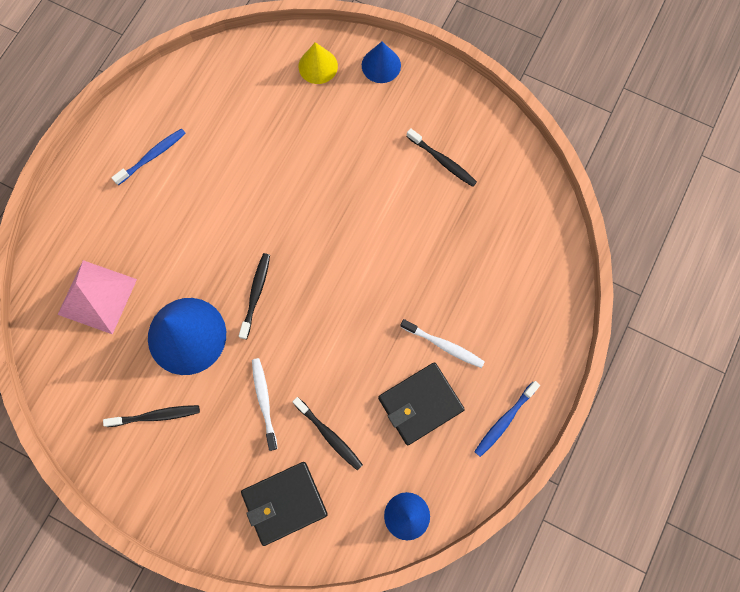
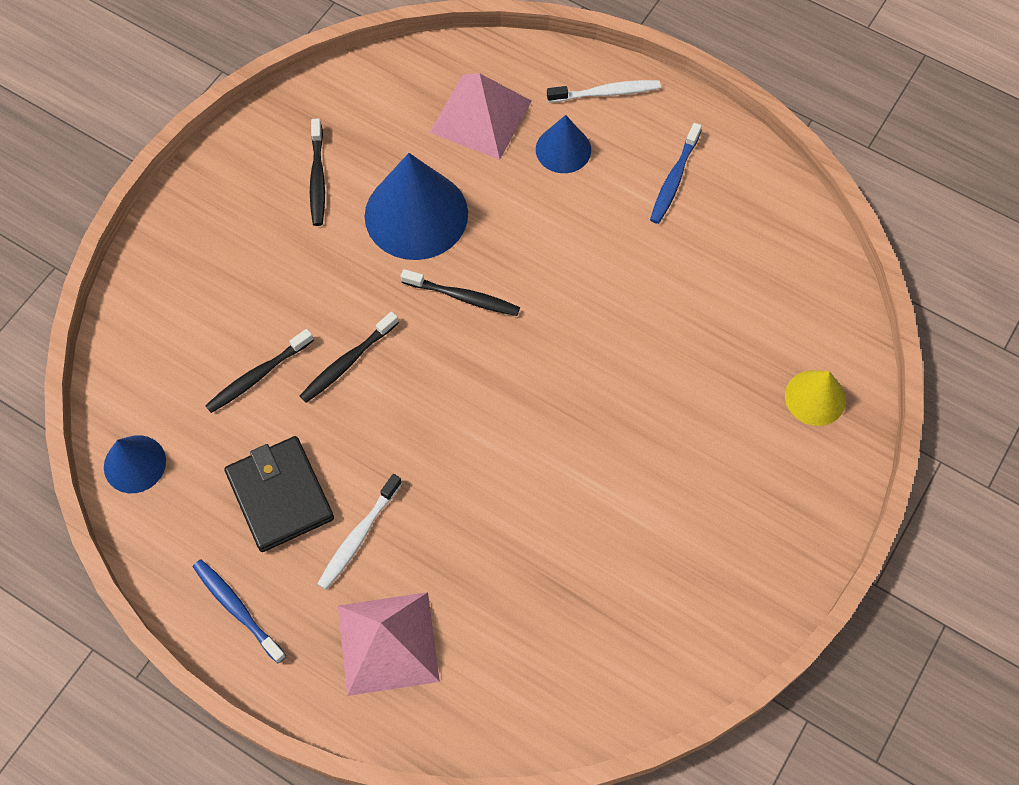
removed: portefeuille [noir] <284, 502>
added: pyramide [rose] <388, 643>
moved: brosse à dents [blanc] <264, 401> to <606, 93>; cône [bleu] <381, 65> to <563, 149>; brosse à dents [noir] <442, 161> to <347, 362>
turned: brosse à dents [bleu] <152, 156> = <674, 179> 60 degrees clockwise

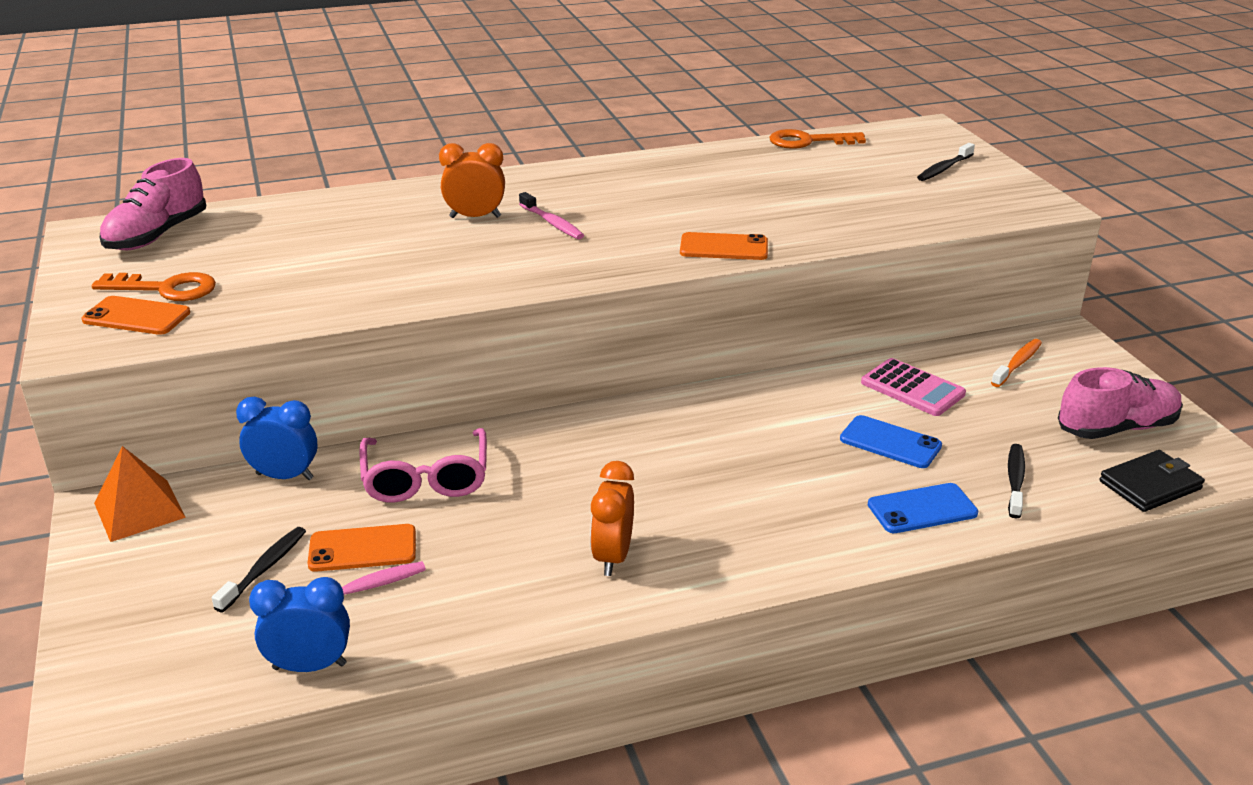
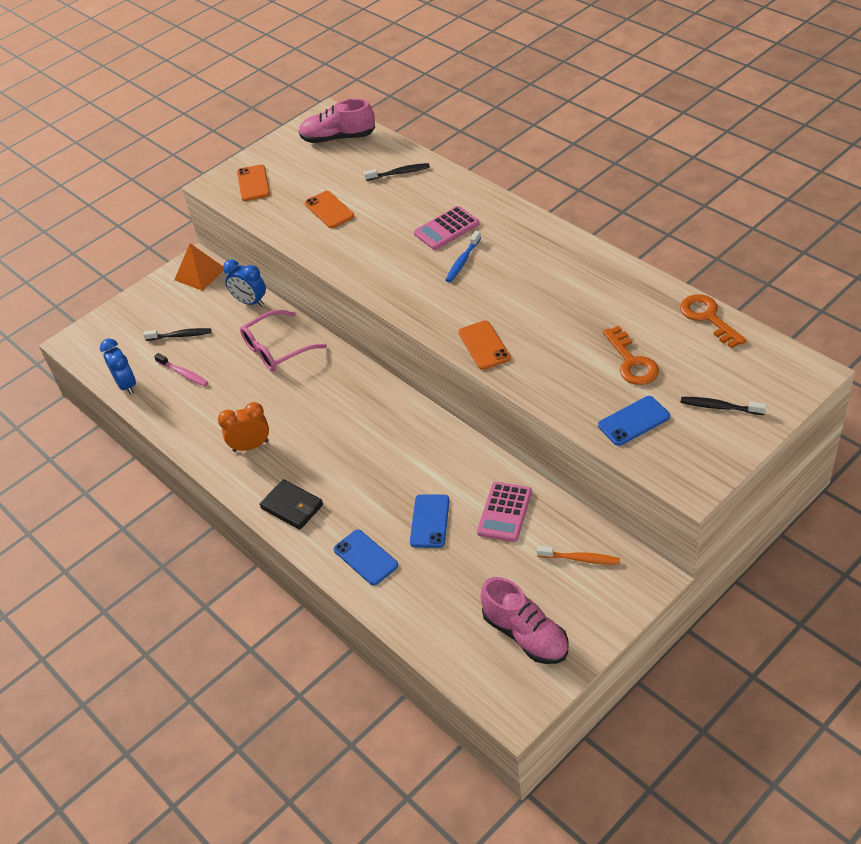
added: téléphone [bleu] <634, 421>
moved: clé [orange] <165, 289> to <631, 362>; téléphone [orange] <362, 549> to <329, 210>; brosse à dents [noir] <1015, 480> to <399, 173>; portefeuille [noir] <1150, 485> to <292, 507>
replaced: réveil [orange] <475, 217> to calculatrice [rose] <446, 229>
recoloured: brosse à dents [rose] <552, 223> to brosse à dents [bleu] <462, 261>
turned: réveil [bleu] <285, 476> = <250, 302> 135 degrees clockwise

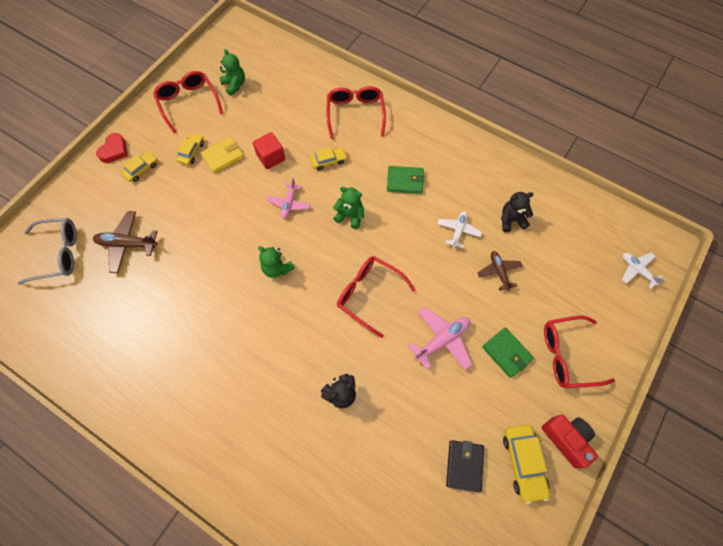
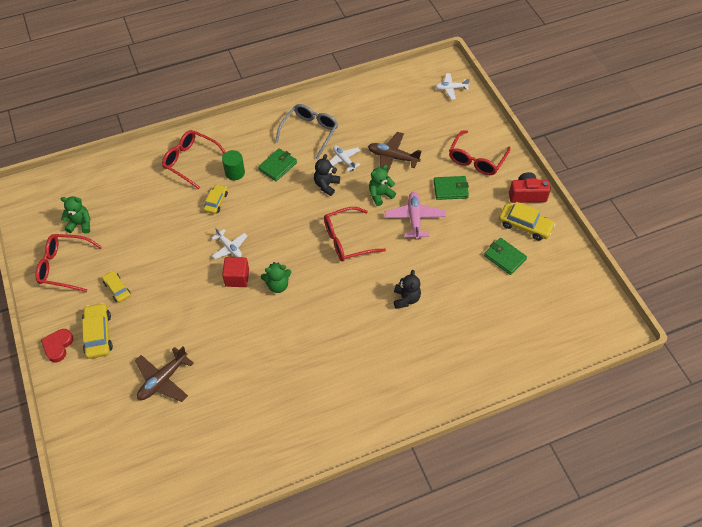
removed: portefeuille [jaune] <223, 156>
added: cylindre [vert] <235, 172>
moved: lunettes [gris] <57, 254> to <309, 132>; cube [rouge] <271, 157> to <237, 278>; ours en peluche [vert] <350, 216> to <380, 195>; ours en peluche [noir] <511, 220> to <326, 185>
recoloured: avion [rose] <289, 203> to avion [blanc] <229, 247>; portefeuille [noir] <464, 465> to portefeuille [vert] <504, 257>
turned: cœur [rouge] <114, 150> = <58, 346> 135 degrees counterclockwise
resized: voiture [jaune] <141, 169> = <98, 334> x1.55; avion [marron] <499, 272> = <393, 157> x1.51

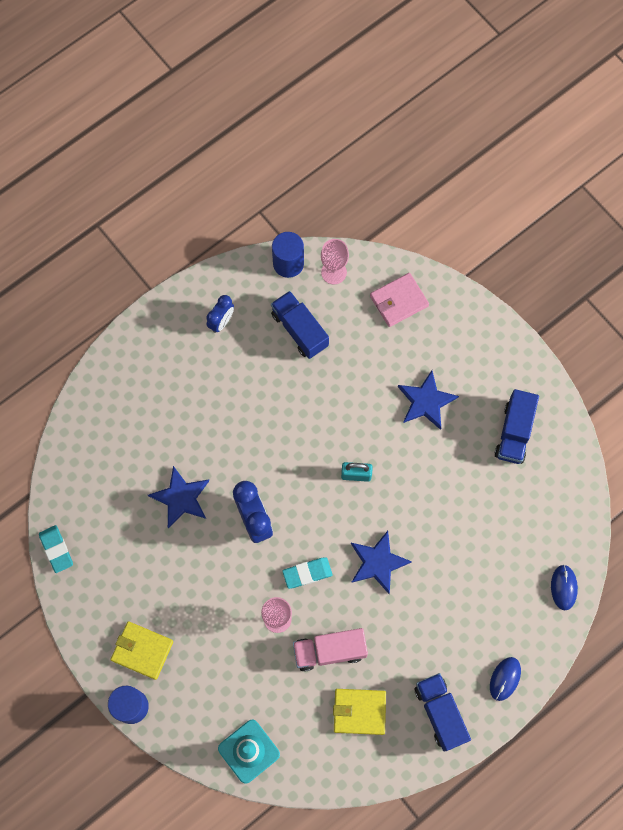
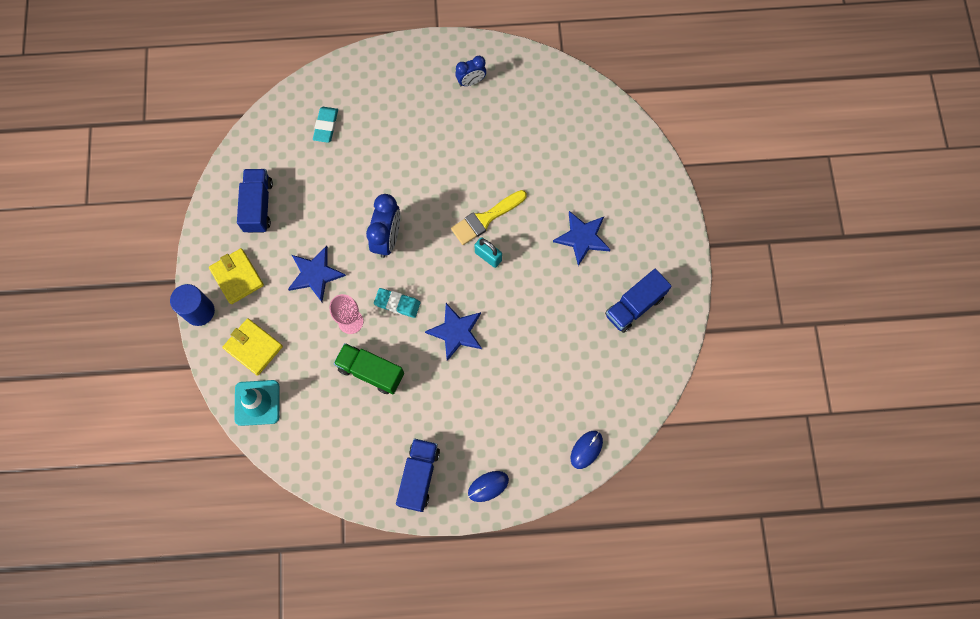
removed: cylindre [bleu] <288, 263>; verre à pied [rose] <334, 272>; portefeuille [rose] <399, 301>
added: pinceau [jaune] <485, 218>
moved: gomme [turquoise] <56, 549> to <326, 126>; étoile [bleu] <181, 498> to <315, 274>; camion [bleu] <299, 330> to <258, 206>; portefeuille [jaune] <359, 712> to <253, 347>
recoloured: camion [rose] <329, 651> to camion [vert] <371, 371>

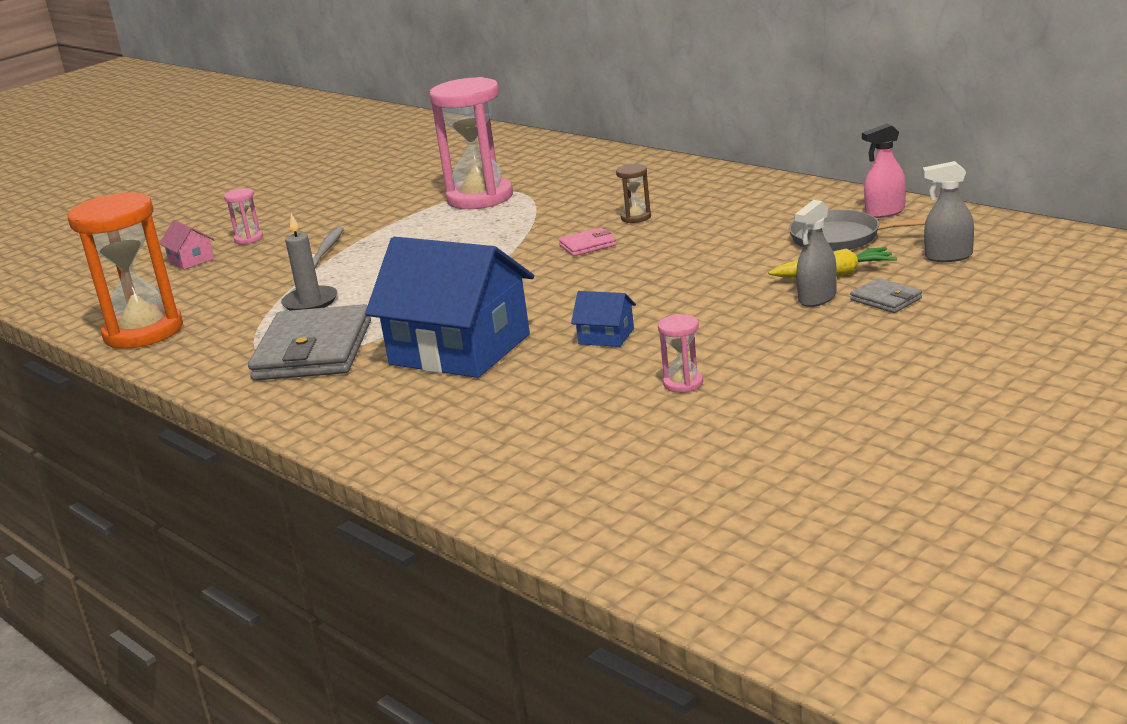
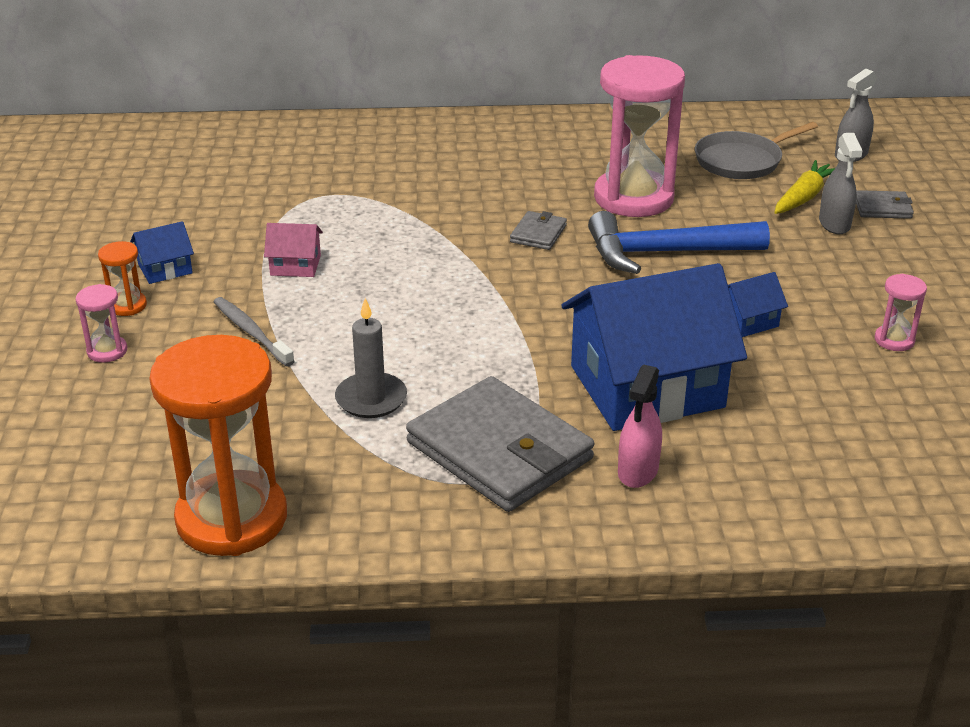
removed: sablier [marron] <636, 217>
added: sablier [orange] <127, 306>; maison [bleu] <165, 269>; marteau [bleu] <665, 253>
moved: maison [rose] <191, 260> to <295, 265>; sablier [rose] <480, 198> to <633, 198>; vaporisateur [rose] <885, 212> to <637, 471>
recoloured: portefeuille [rose] <587, 245> to portefeuille [gris] <538, 234>

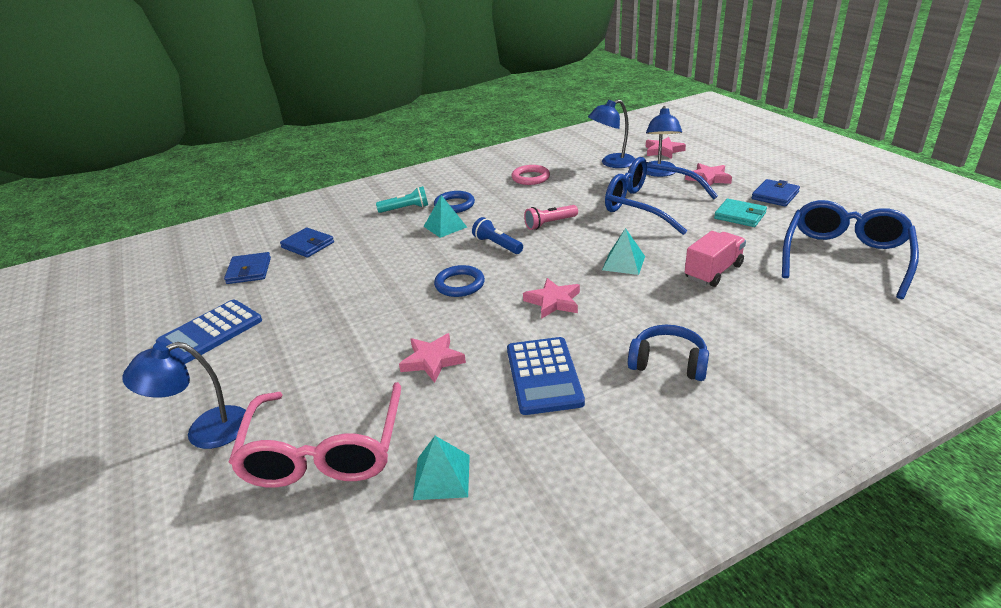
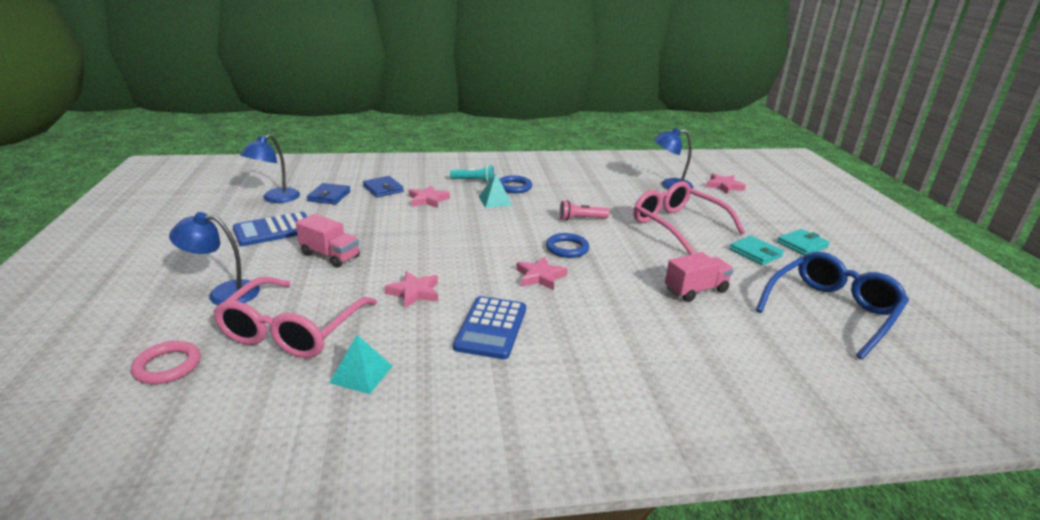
removed: lampe de poche [bleu] <497, 245>; pyramide [turquoise] <623, 263>; casque audio [bleu] <668, 363>
added: camion [rose] <330, 256>
moved: anneau [bleu] <459, 284> to <567, 248>; anneau [rose] <530, 178> to <167, 366>; lampe [bleu] <659, 173> to <275, 199>; étoile [rose] <708, 178> to <428, 200>
recoloured: lunettes [bleu] <649, 205> to lunettes [rose] <677, 225>; portefeuille [bleu] <775, 195> to portefeuille [turquoise] <802, 245>

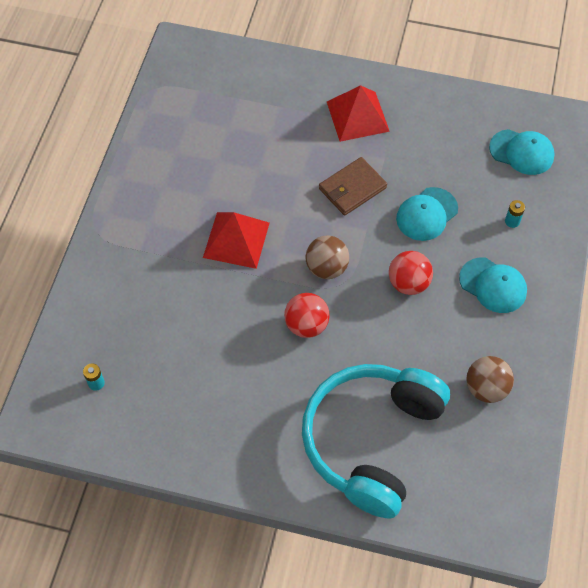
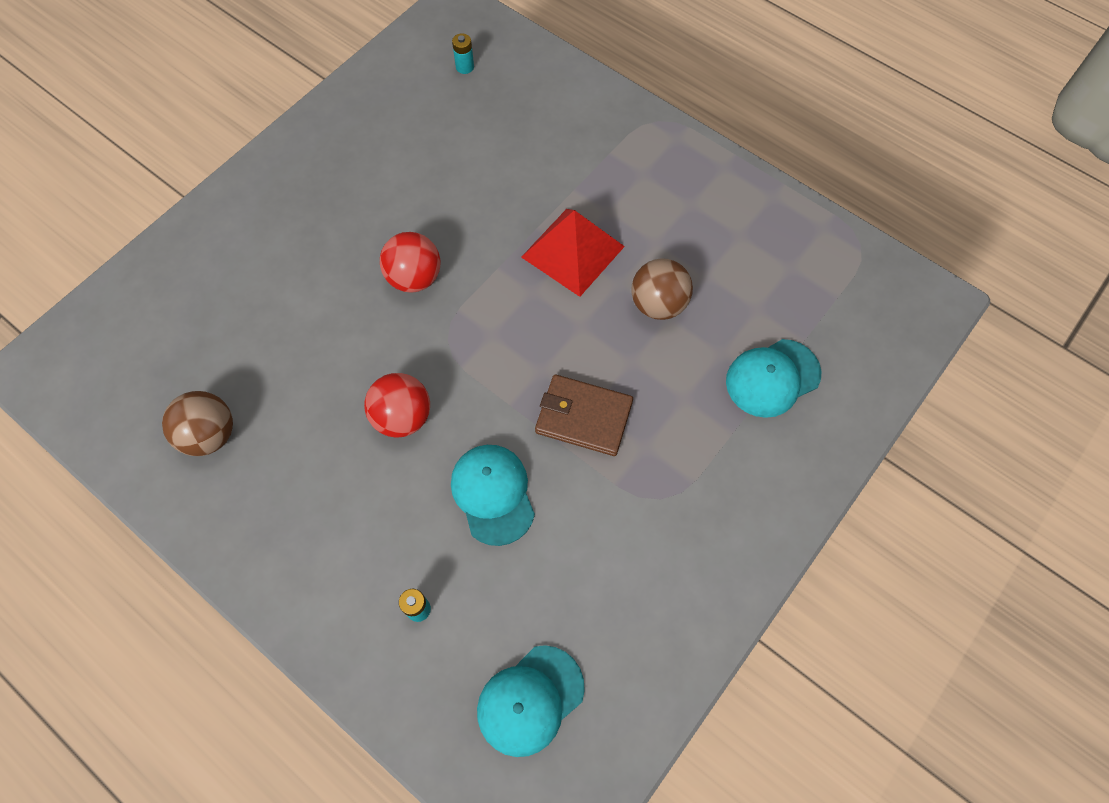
removed: casque audio [turquoise] <371, 440>; pyramide [rouge] <357, 116>
moved: balle [marron] <326, 268> to <658, 304>; casquette [turquoise] <493, 285> to <772, 378>
turned: portefeuille [marron] <352, 188> = <583, 417> 60 degrees counterclockwise

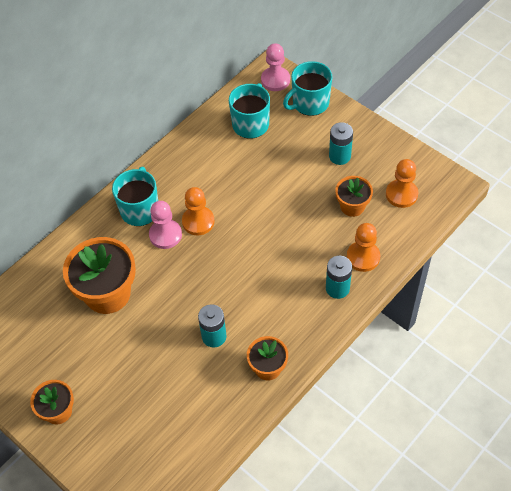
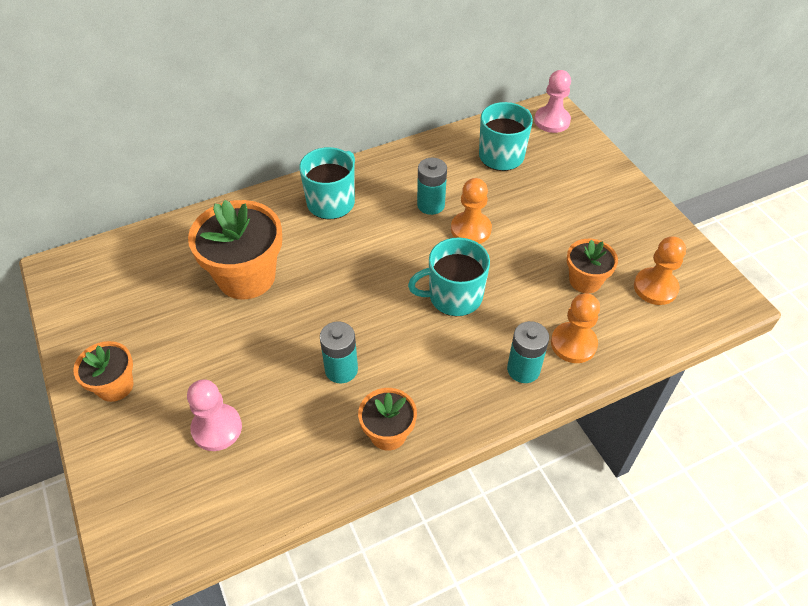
moved: pion [rose] <165, 235> to <217, 428>; pion [orange] <198, 221> to <470, 229>; tasse [turquoise] <309, 103> to <454, 296>; pile [turquoise] <339, 156> to <431, 205>

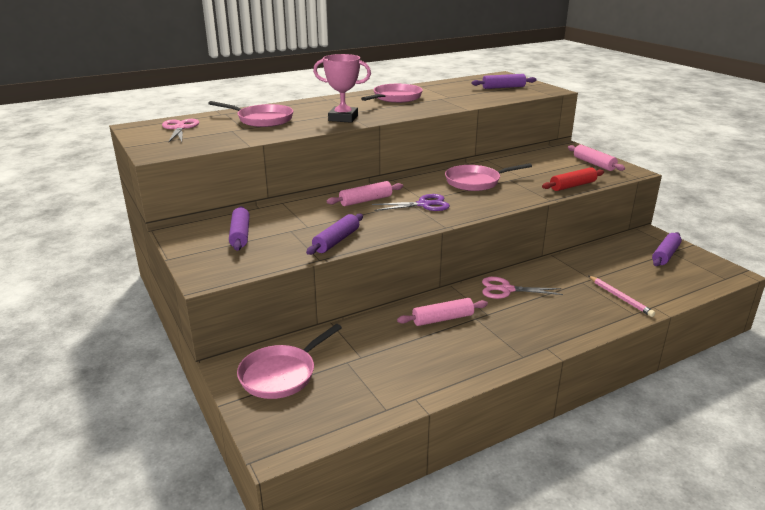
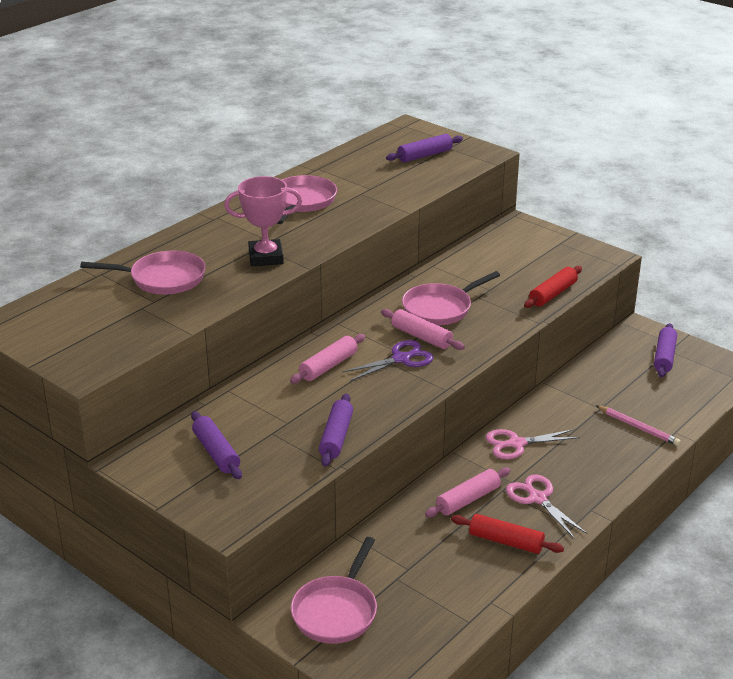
added: rouleau à pâtisserie [rouge] <506, 541>
moved: ciseaux [rose] <180, 128> to <537, 498>; rouleau à pâtisserie [rose] <594, 164> to <421, 337>

